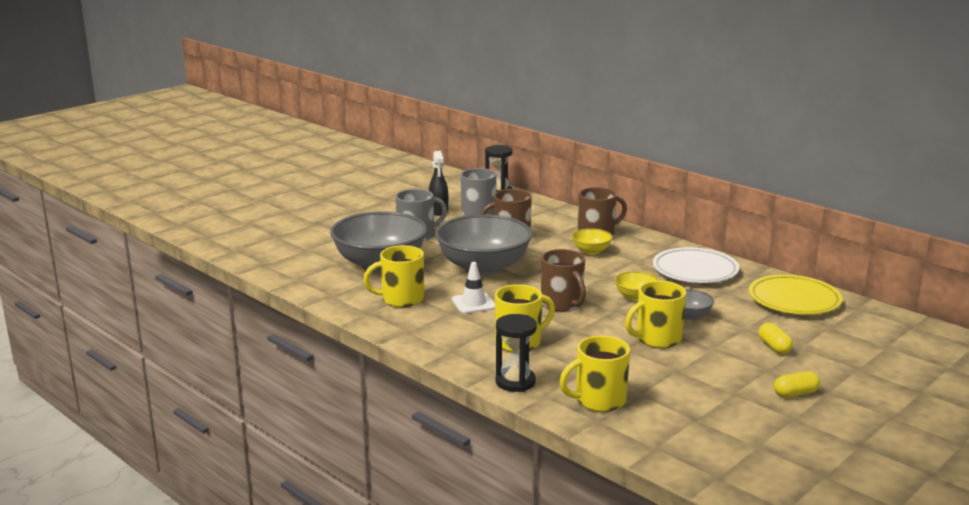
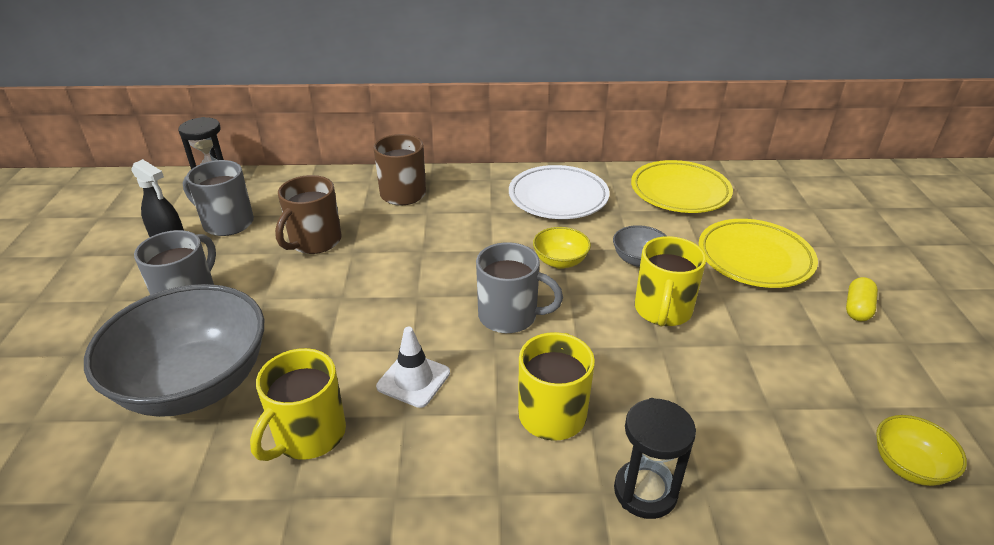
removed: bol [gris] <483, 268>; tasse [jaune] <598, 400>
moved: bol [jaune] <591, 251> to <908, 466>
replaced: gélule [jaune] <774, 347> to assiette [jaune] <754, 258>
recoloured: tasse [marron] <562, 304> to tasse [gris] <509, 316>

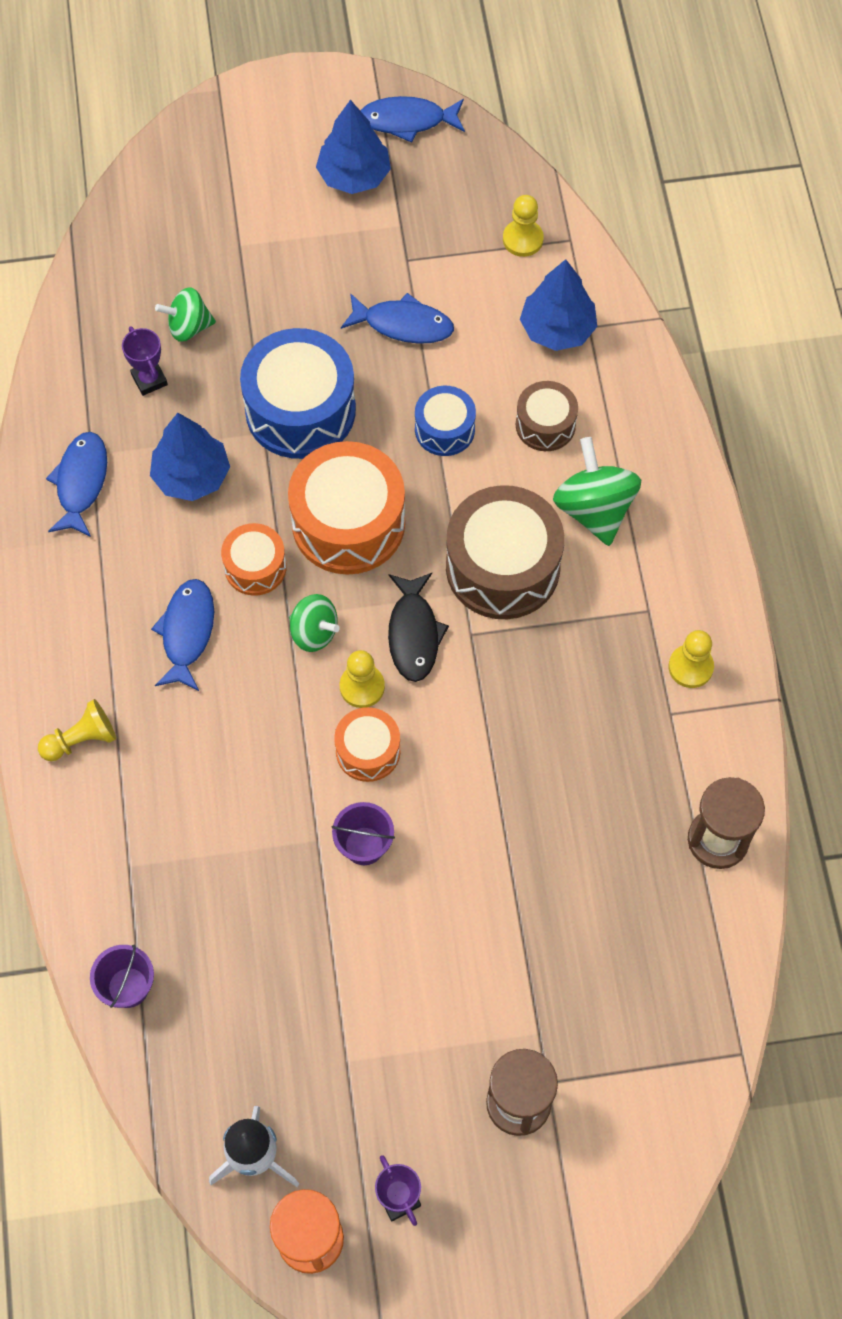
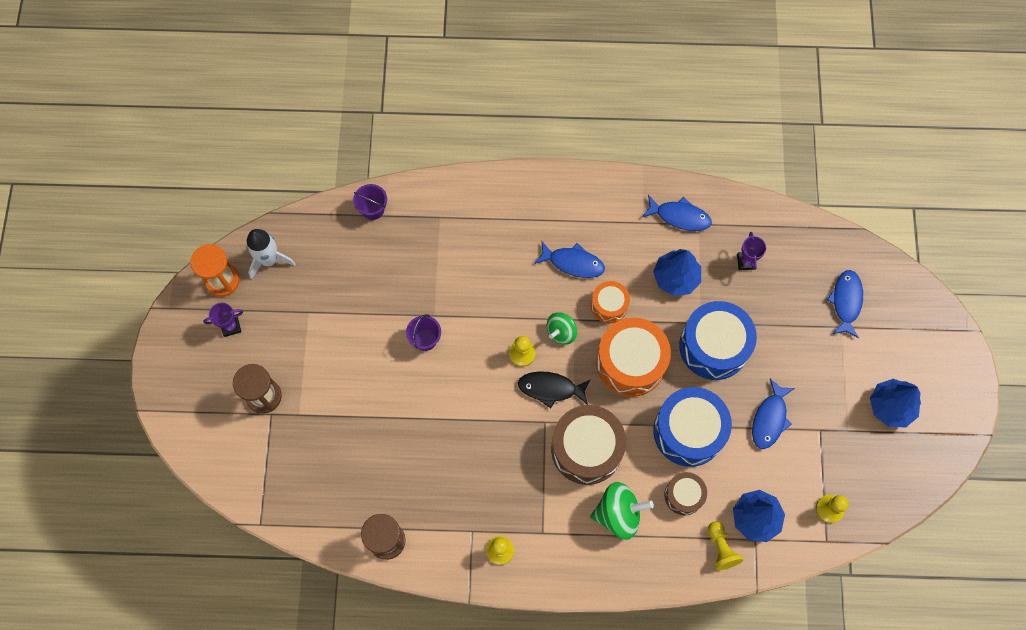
removed: toupie [vert] <188, 327>; tambour [orange] <368, 751>
moved: pion [jaune] <81, 740> to <720, 548>; poisson [bleu] <408, 121> to <846, 302>
turned: trophée [violet] <149, 380> = <746, 262> 75 degrees counterclockwise
resized: tambour [bleu] <444, 429> = <688, 431> x1.84

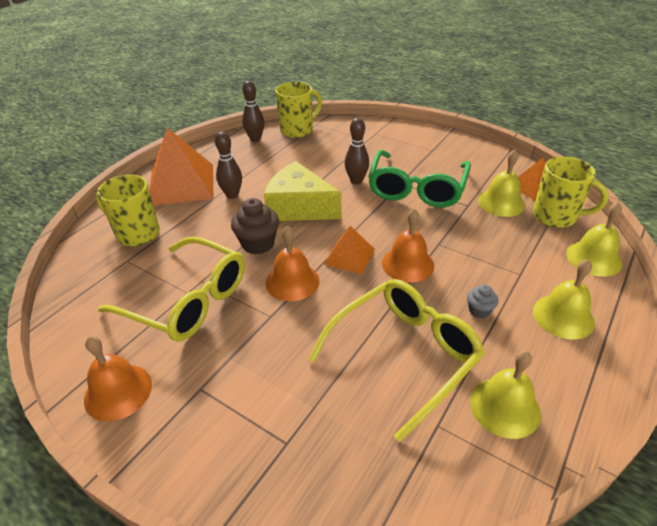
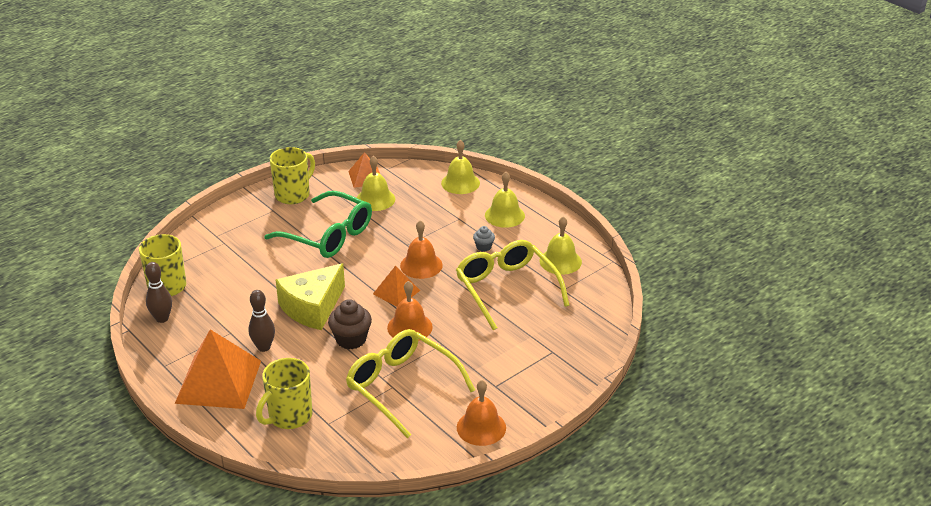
removed: quille [marron] <356, 181>
moved: tasse [jaune] <556, 216> to <293, 195>
turned: lunettes [jaune] <187, 300> = <402, 387> 90 degrees counterclockwise

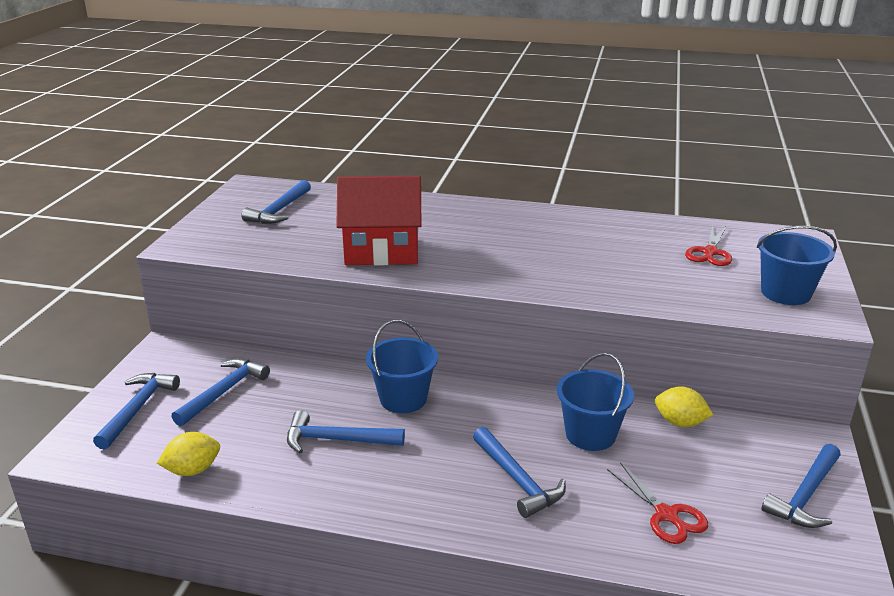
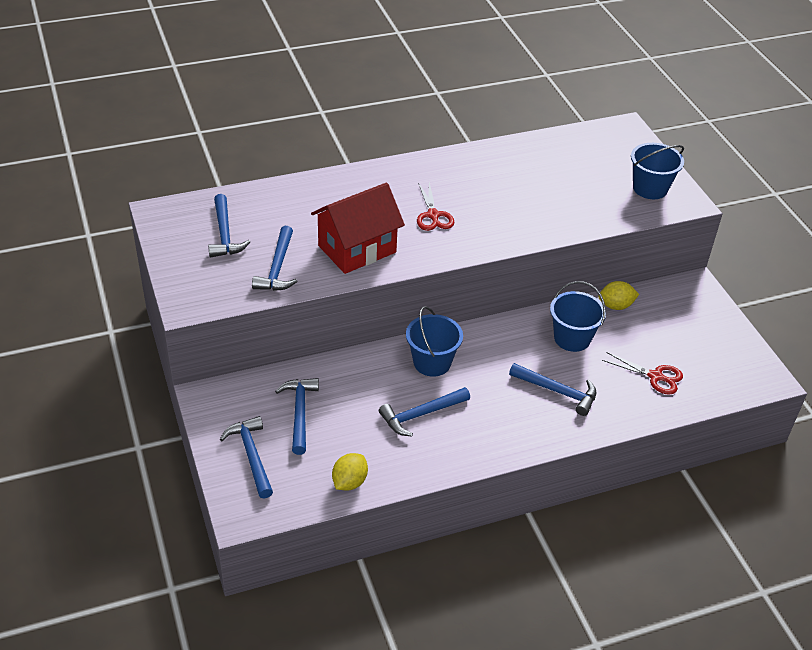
moved: ciseaux [rouge] <710, 252> to <433, 215>; marteau [bleu] <805, 495> to <277, 268>

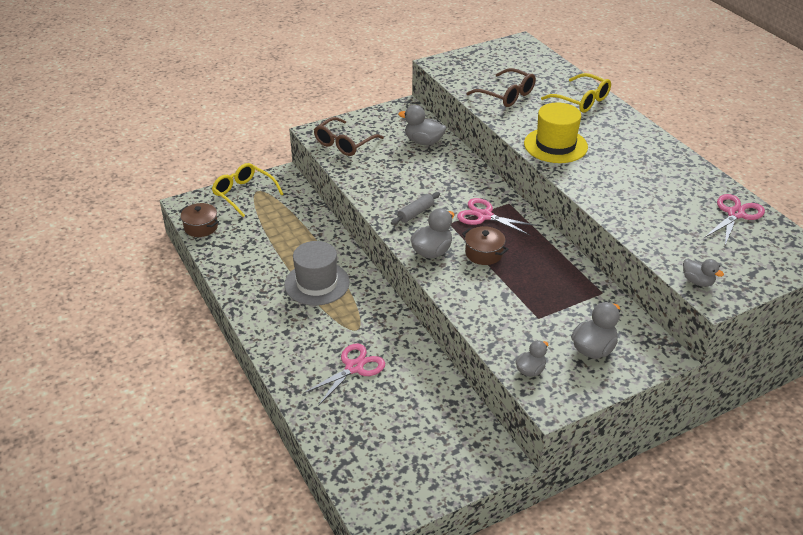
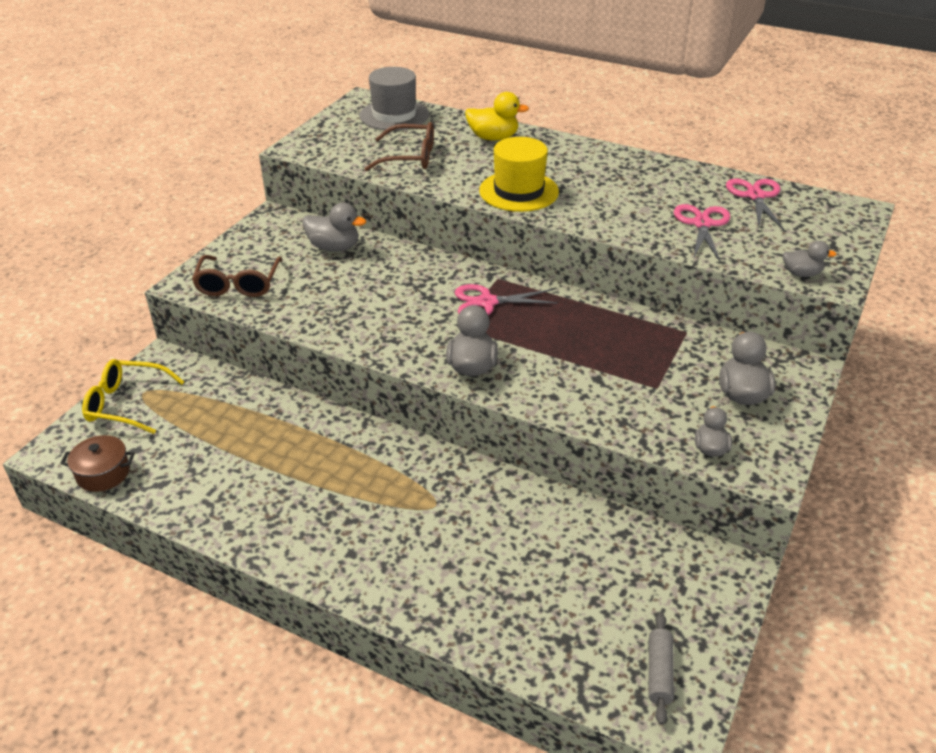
removed: marmite [marron] <484, 253>
moved: chapeau [gris] <317, 283> to <394, 115>; ciseaux [rose] <354, 367> to <702, 224>; rouleau à pâtisserie [gris] <415, 213> to <659, 672>
replaced: lunettes [jaune] <581, 100> to canard [jaune] <493, 138>
turned: canard [gris] <423, 142> = <334, 247> 150 degrees counterclockwise

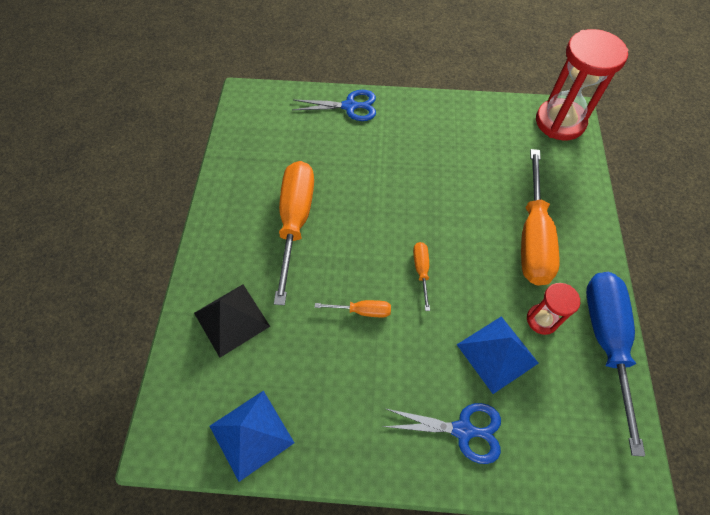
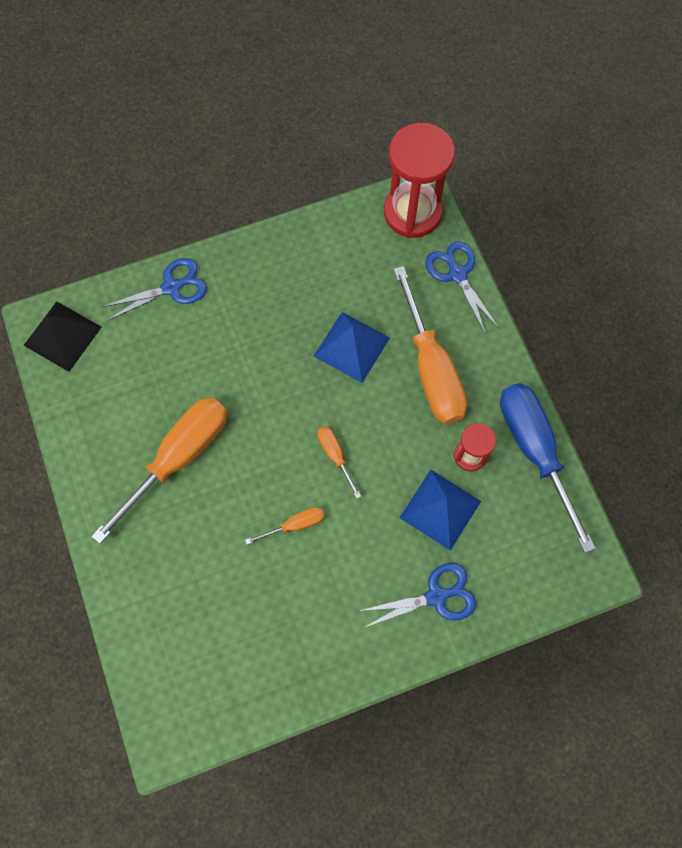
added: ciseaux [bleu] <457, 274>
moved: pyramide [noir] <231, 319> to <62, 336>; pyramide [bleu] <251, 434> to <351, 347>
turned: tournevis [orange] <295, 220> = <179, 457> 60 degrees clockwise

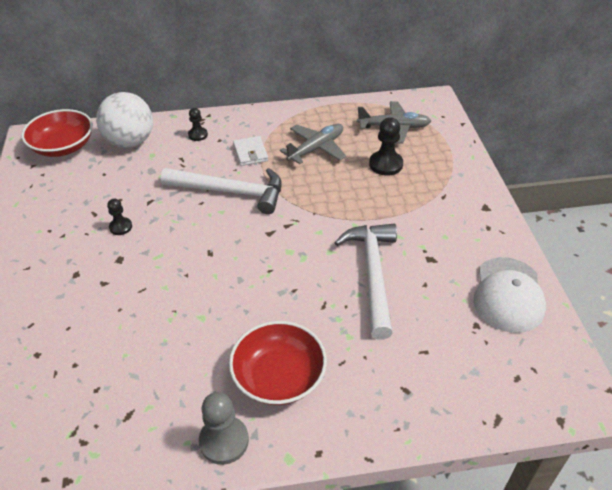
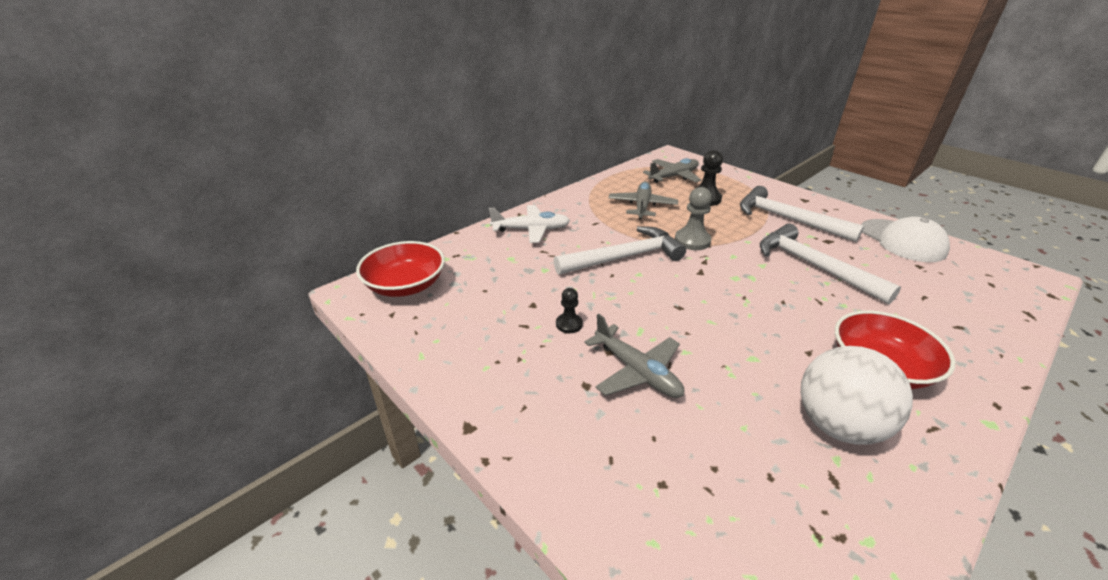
removed: portefeuille [blanc] <250, 153>
added: avion [gris] <637, 372>; marteau [blanc] <787, 219>
moved: balle [blanc] <130, 142> to <837, 425>; pion [gris] <224, 441> to <692, 241>
replaced: pion [noir] <198, 135> to avion [blanc] <531, 230>

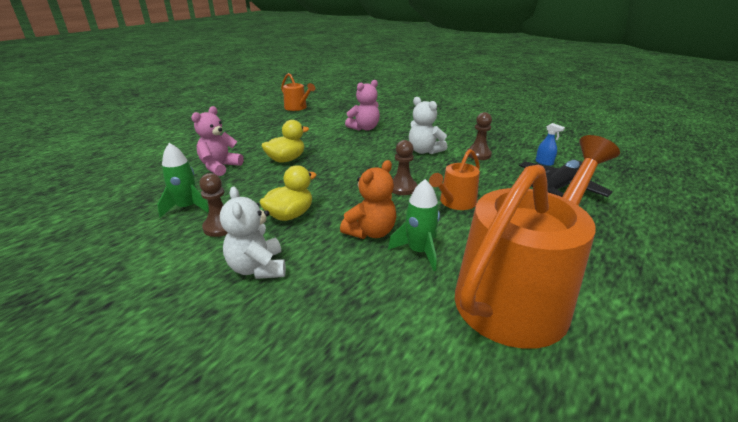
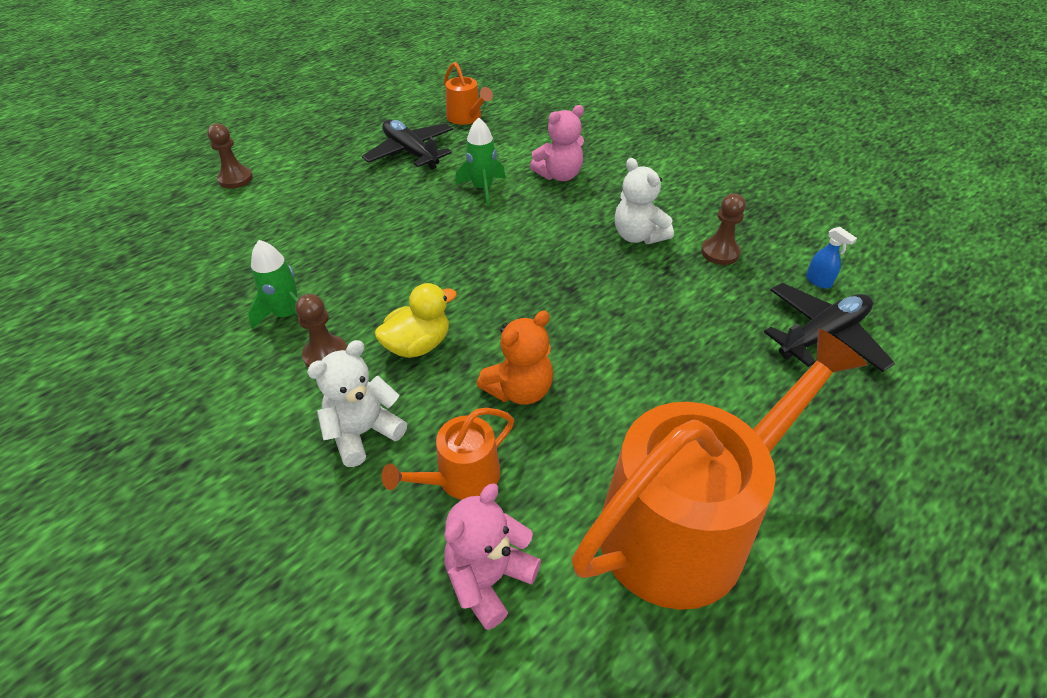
removed: canard [jaune] <286, 160>
added: avion [noir] <411, 152>
moved: ours en peluche [rose] <220, 167> to <489, 578>; fusée [vert] <419, 251> to <482, 188>; pion [marron] <402, 188> to <235, 179>; arrosoir [orange] <455, 202> to <461, 477>
turned: ours en peluche [blanc] <258, 268> = <363, 432> 60 degrees clockwise

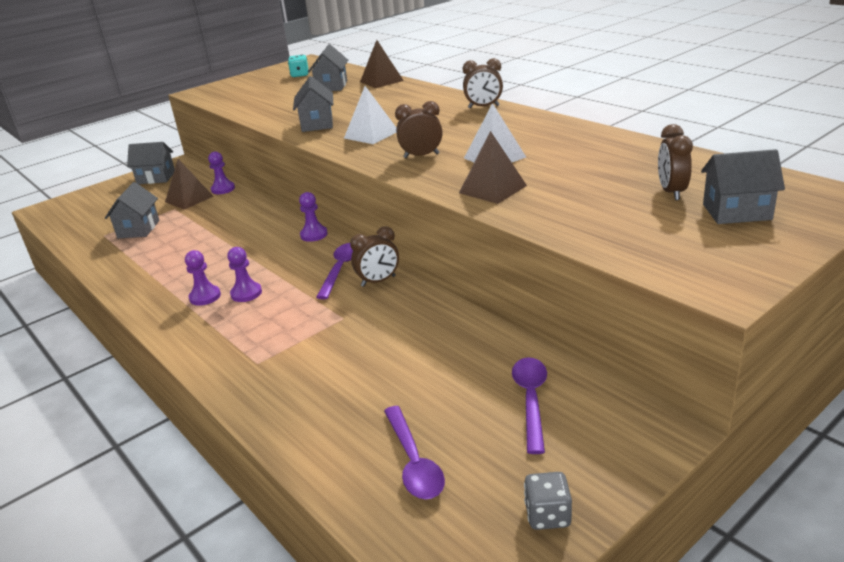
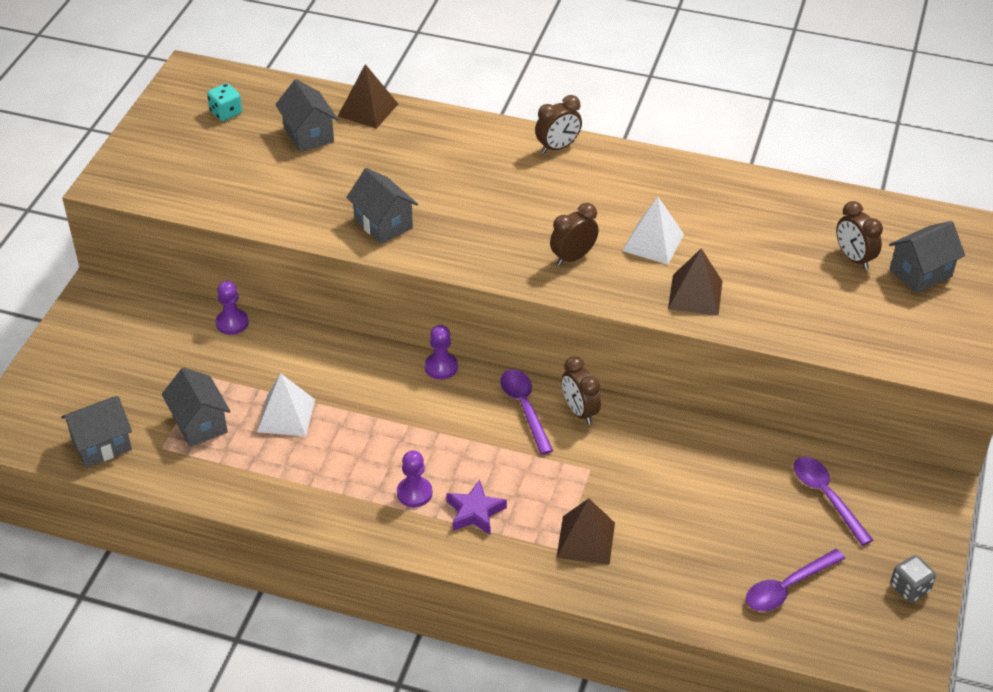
removed: pion [violet] <246, 293>
added: étoile [violet] <475, 512>
moved: maison [gris] <156, 178> to <102, 445>; pyramide [marron] <189, 199> to <586, 540>; pyramide [blanc] <371, 134> to <286, 415>
turned: réveil [marron] <378, 281> = <579, 411> 120 degrees clockwise; cuillère [violet] <414, 462> = <787, 587> 105 degrees clockwise

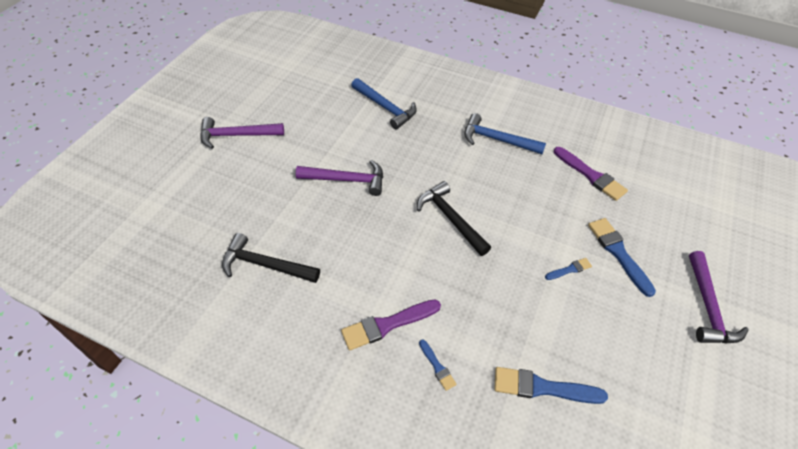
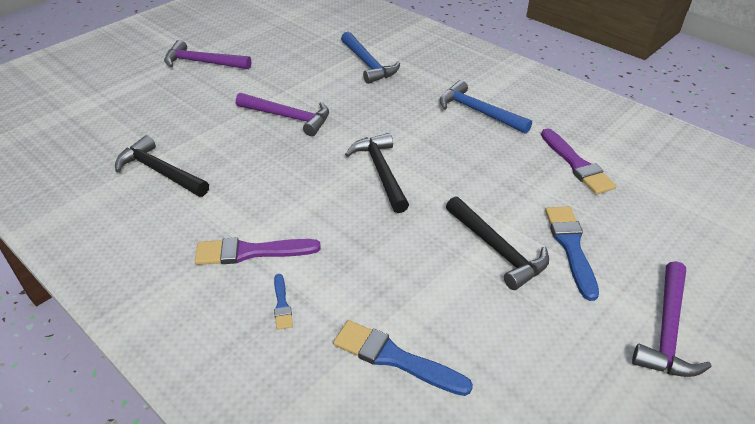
replaced: pinceau [bleu] <569, 269> to marteau [noir] <497, 249>

